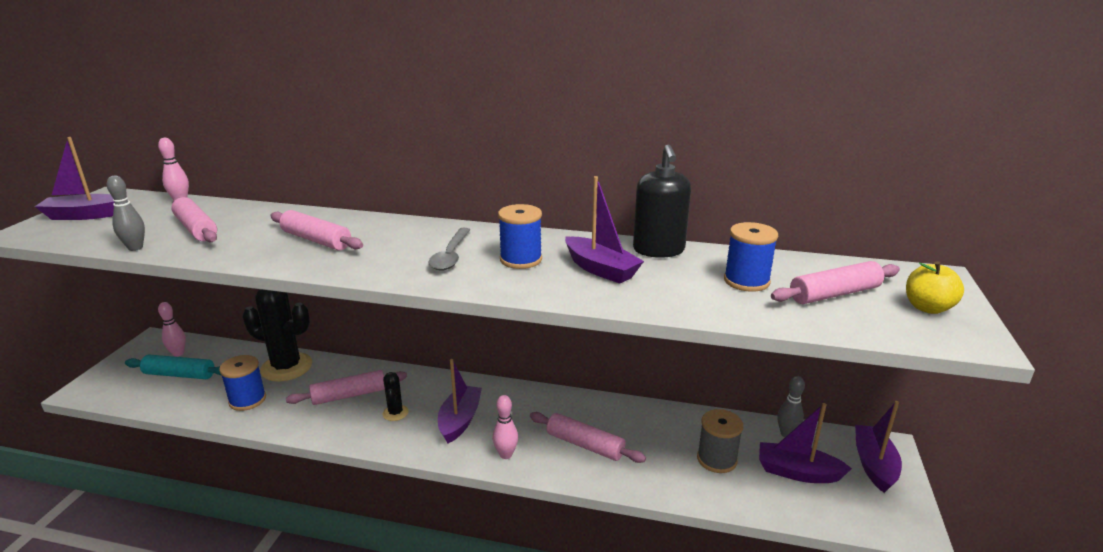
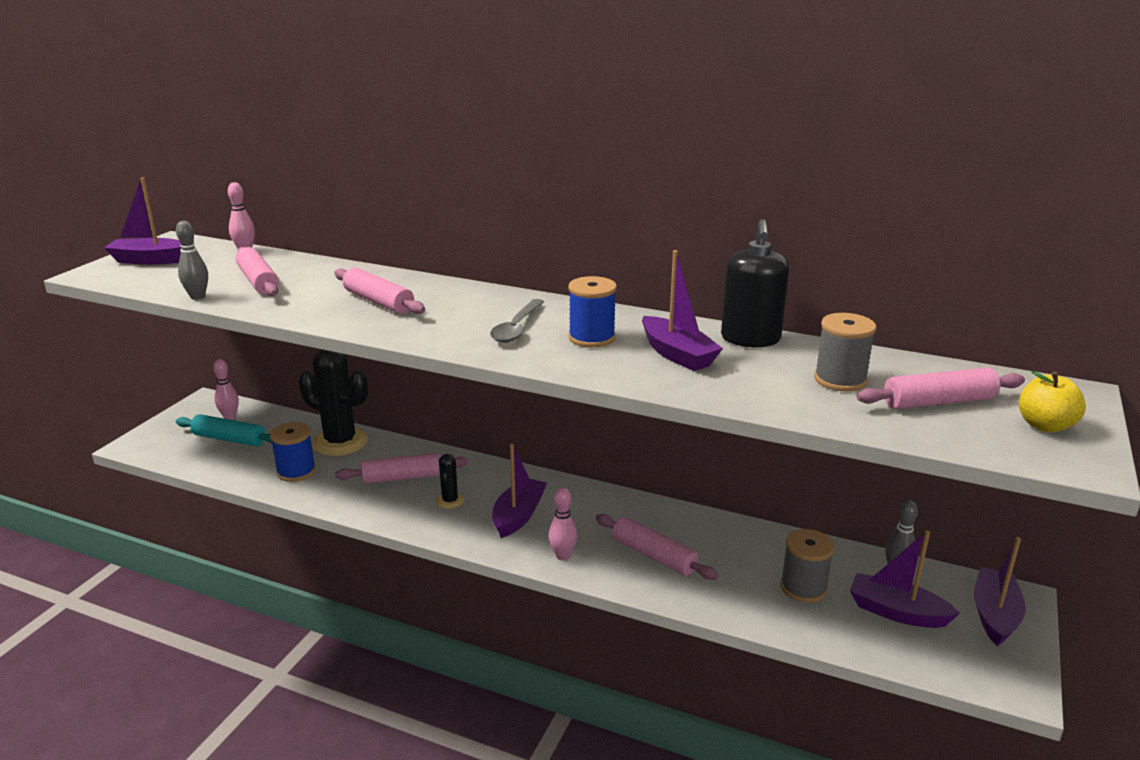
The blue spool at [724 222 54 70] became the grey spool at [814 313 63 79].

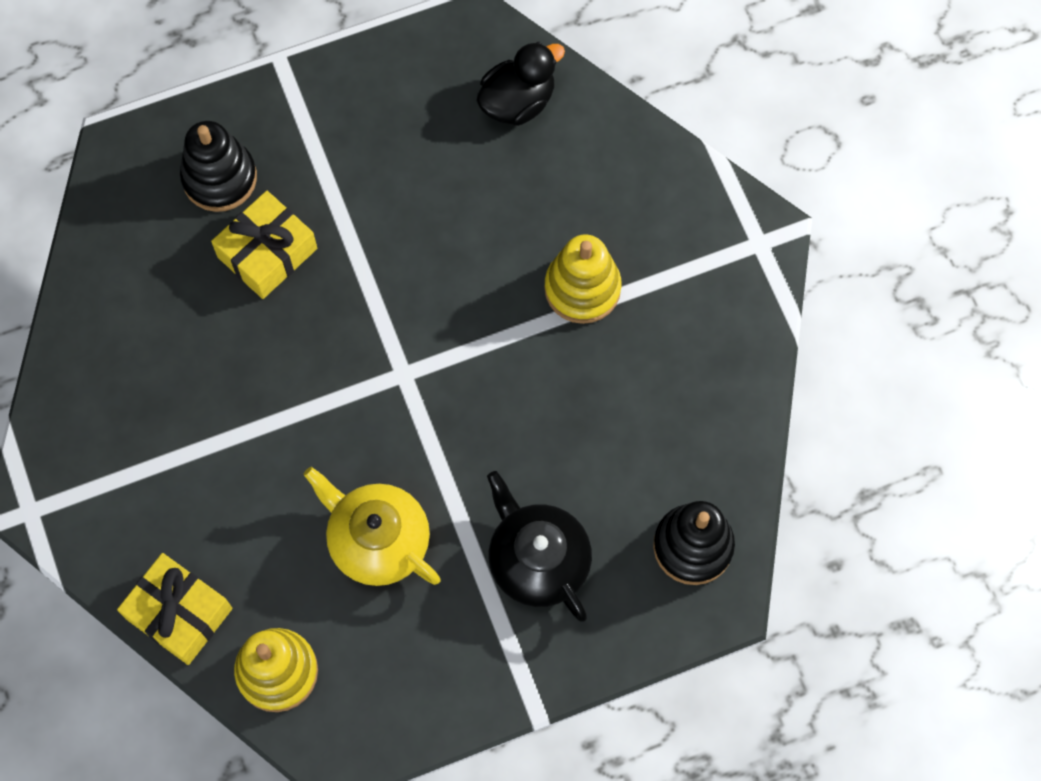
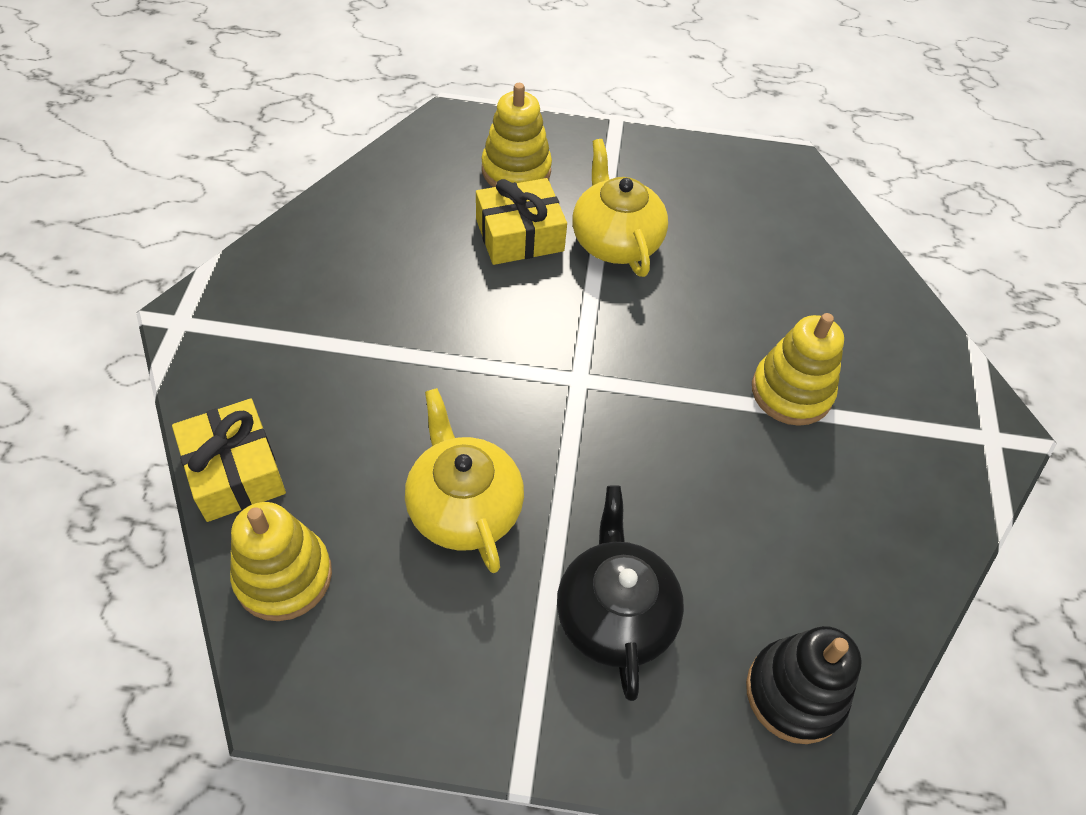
The black stacking toy at [180 121 77 91] became the yellow stacking toy at [481 83 71 104].
The black duck at [477 42 88 84] disappeared.
The yellow teapot at [572 139 96 138] appeared.

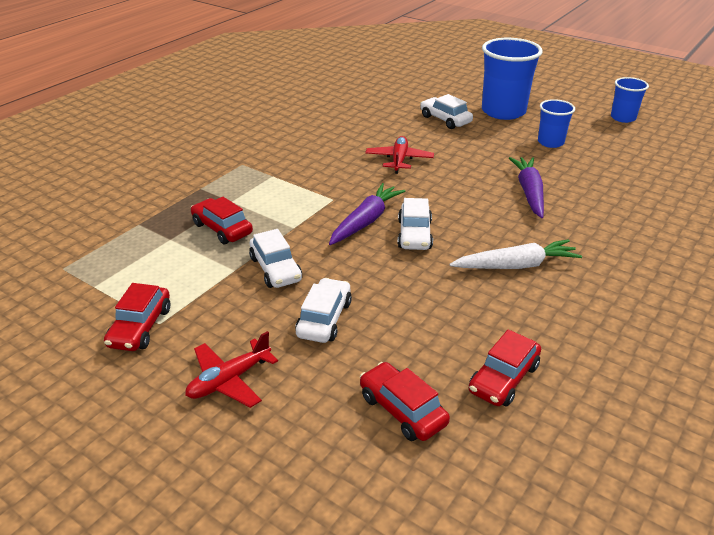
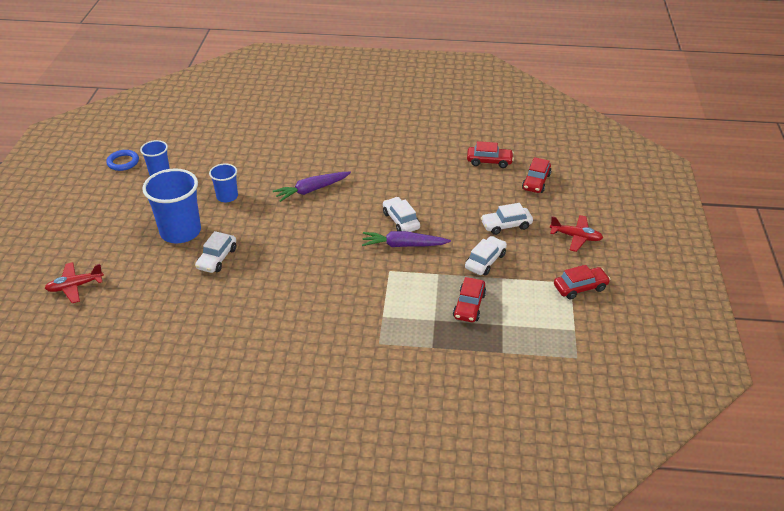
The red plane moved from [365 136 69 38] to [45 262 59 41].
The white car at [397 198 36 52] turned 90 degrees counterclockwise.
The white carrot at [449 239 133 30] disappeared.
The blue ring at [106 150 33 21] appeared.

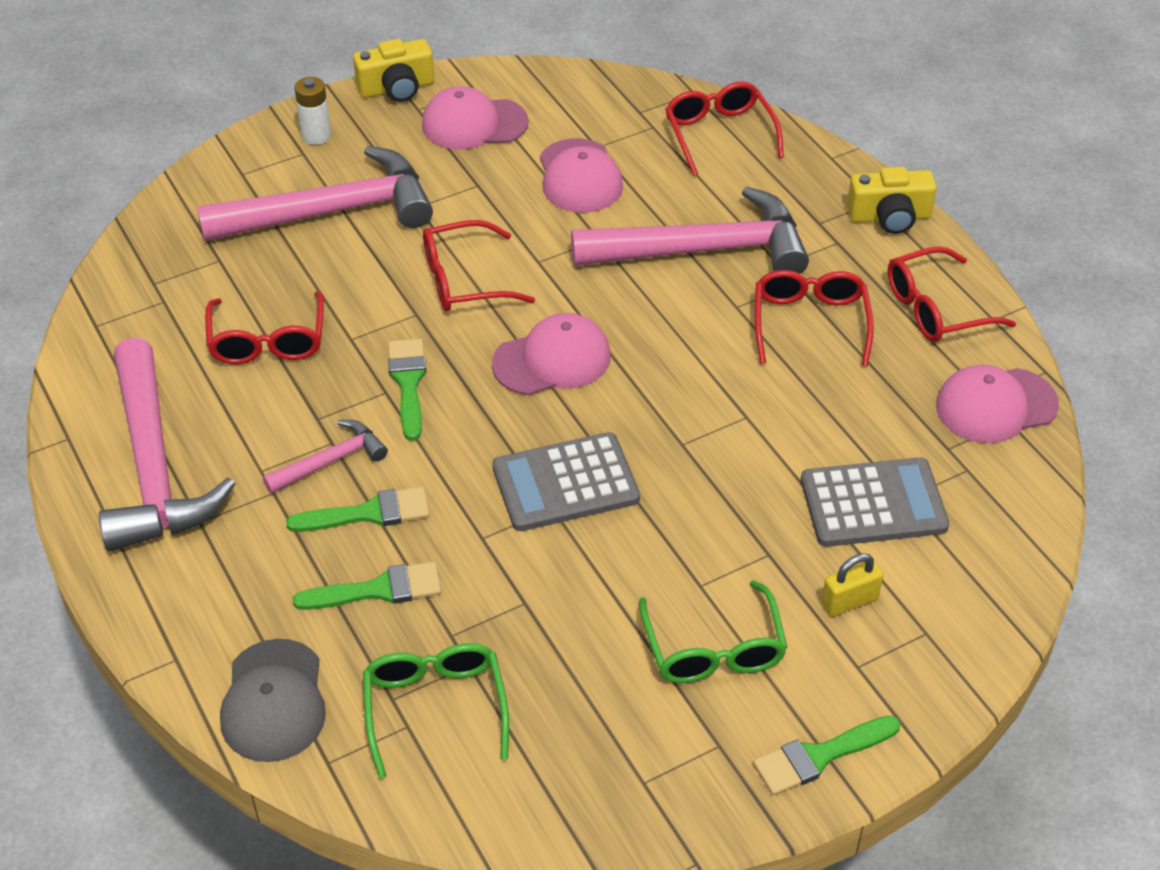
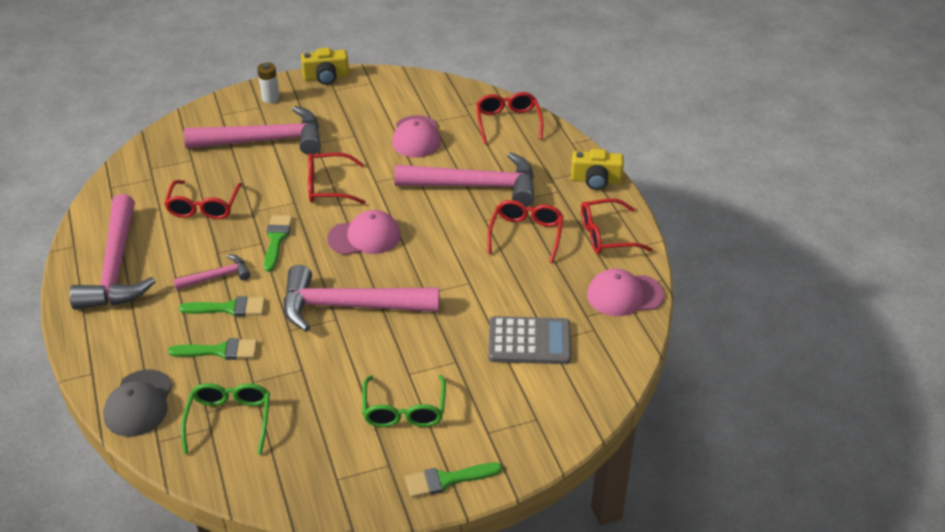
The pink cap at [422 86 107 64] disappeared.
The grey calculator at [492 432 148 99] was replaced by the pink hammer at [283 265 157 67].
The yellow padlock at [821 553 62 64] disappeared.

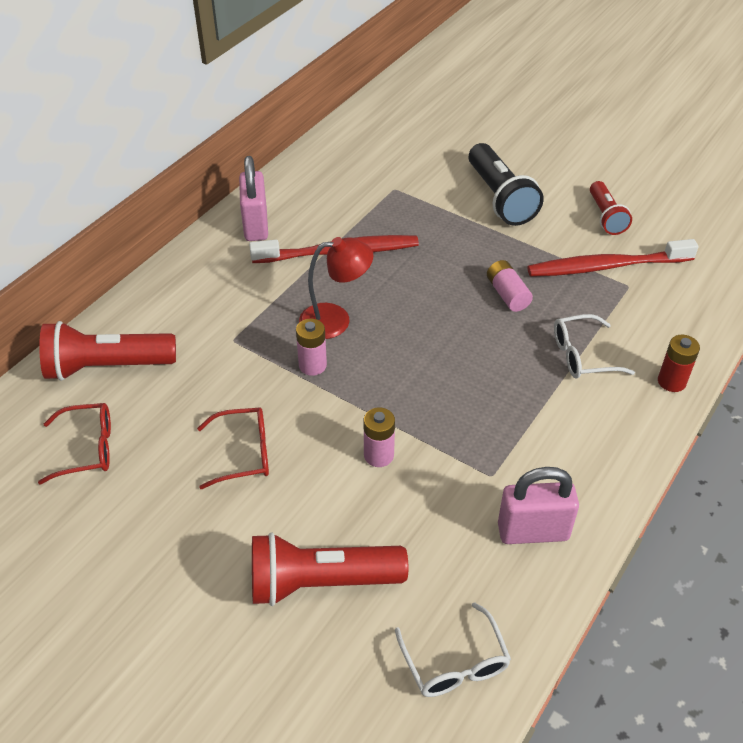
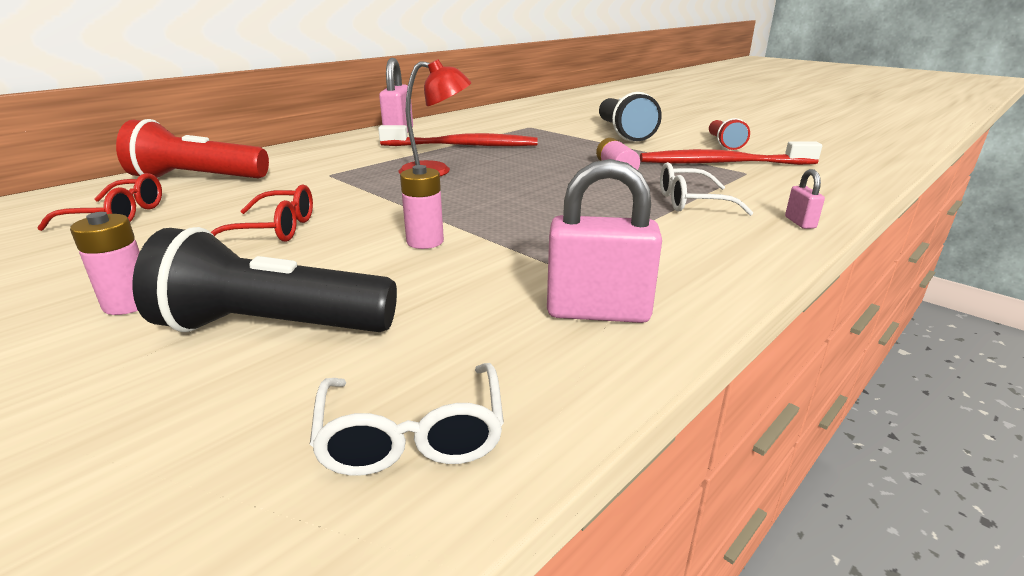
The red flashlight at [252 532 156 74] became the black flashlight at [132 227 265 105].
The pink battery moved from [296 319 31 57] to [70 212 70 103].
The red battery at [658 335 42 57] was replaced by the pink padlock at [785 169 40 60].

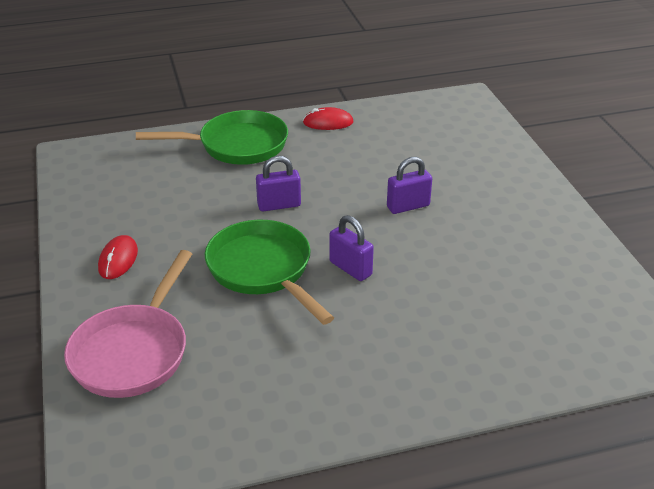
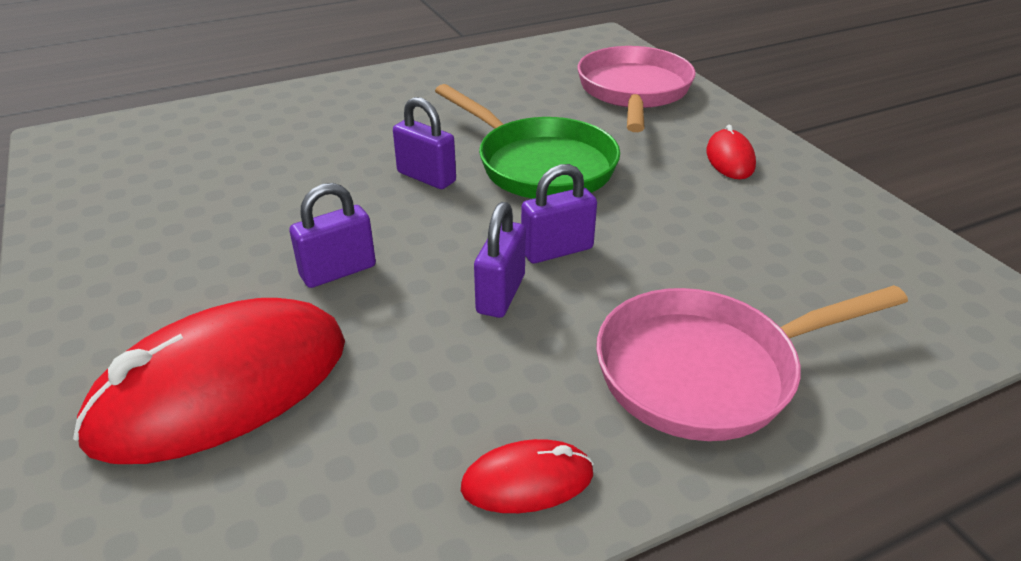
The green pan at [136 110 152 55] became the pink pan at [596 285 312 156].
The red mouse at [73 298 272 166] appeared.
The purple padlock at [474 202 52 116] appeared.

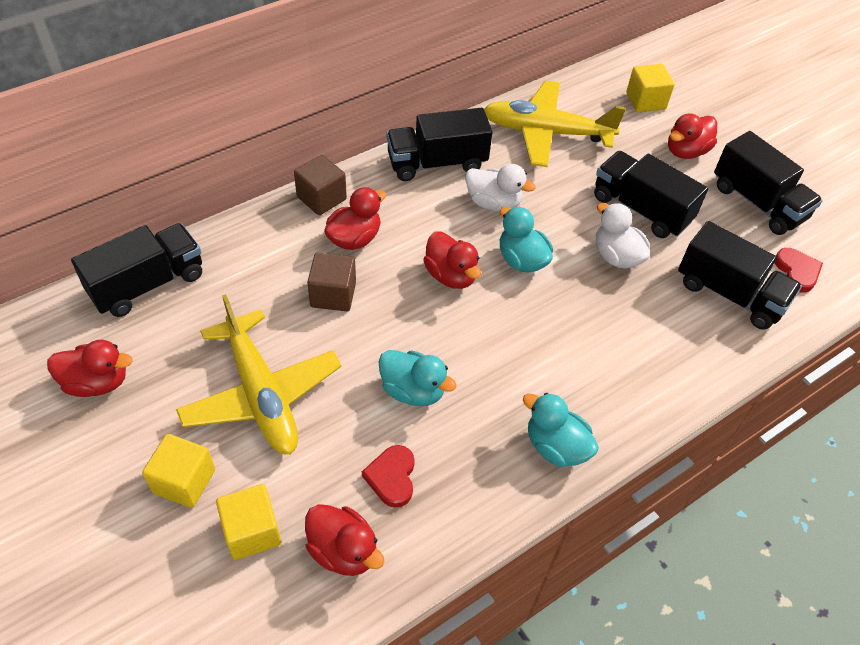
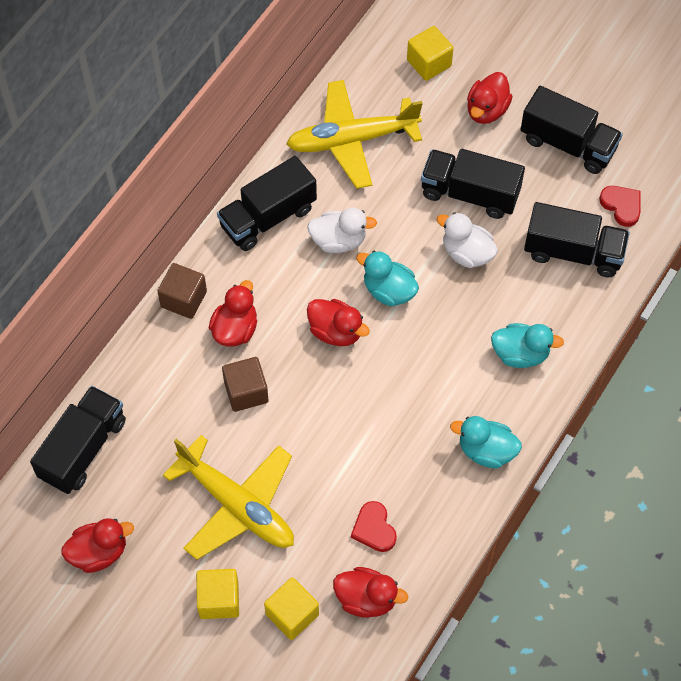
The turquoise duck moved from [379 350 77 56] to [491 323 73 45].

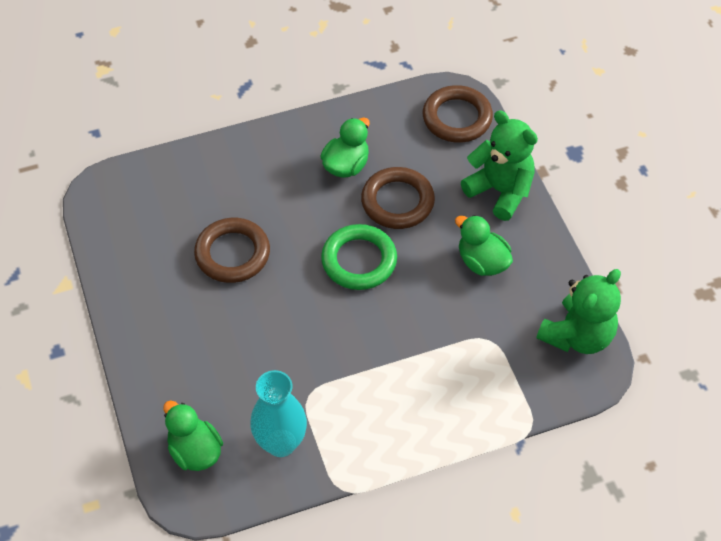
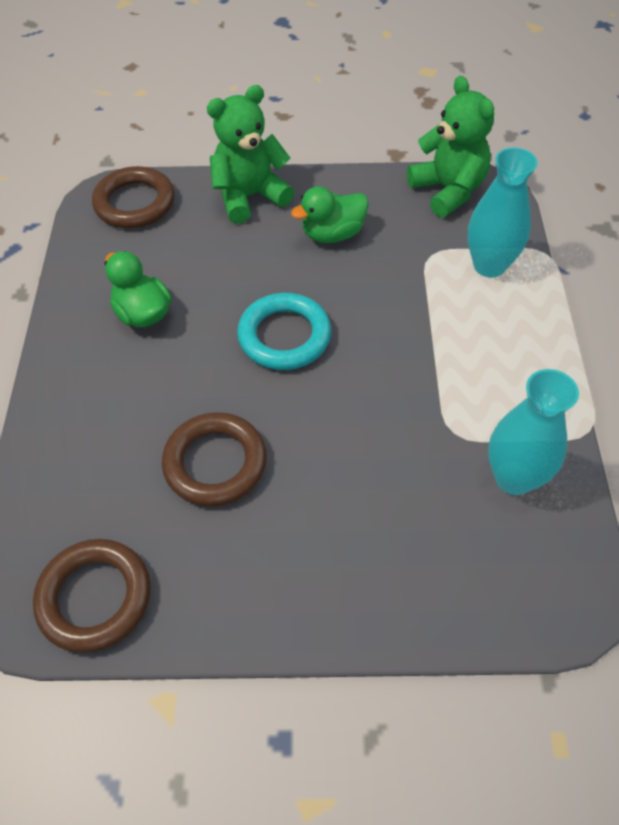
The green duck at [163 400 60 71] disappeared.
The green ring at [321 224 76 66] became the turquoise ring at [237 293 94 77].
The brown ring moved from [361 167 74 62] to [33 539 118 114].
The turquoise vase at [467 147 71 131] appeared.

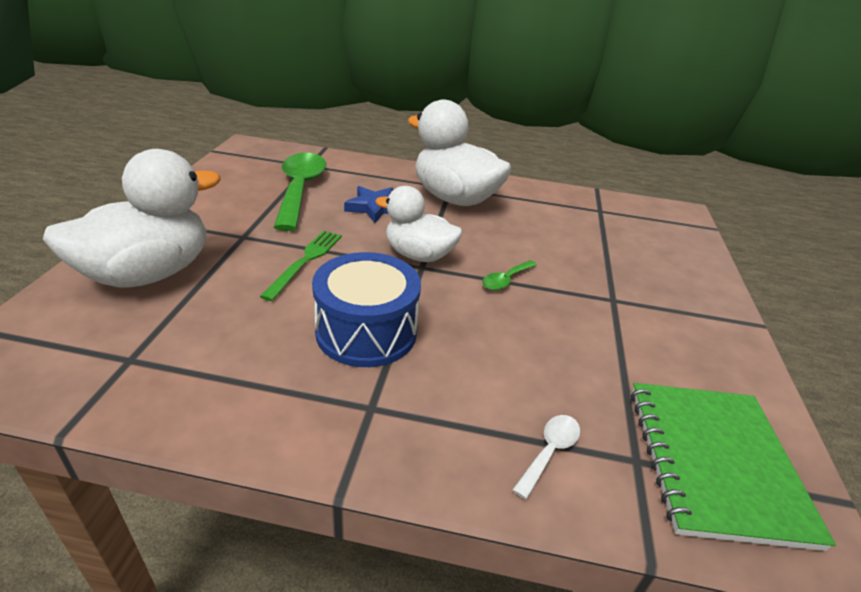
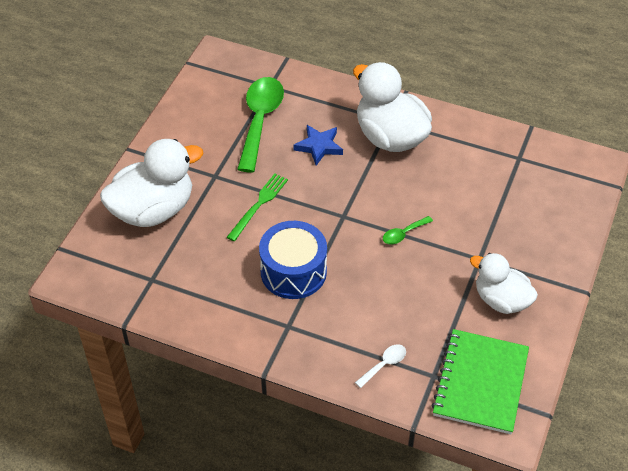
The white duck moved from [375 186 87 76] to [470 253 68 61].

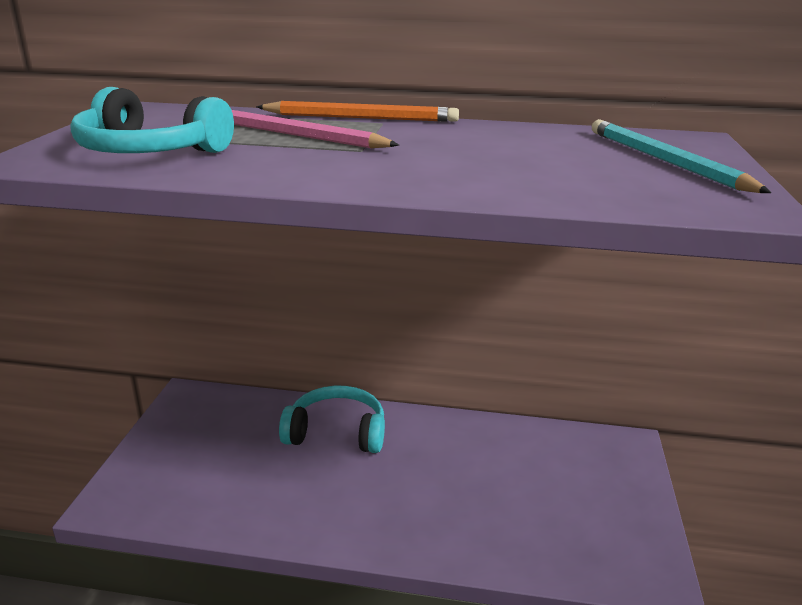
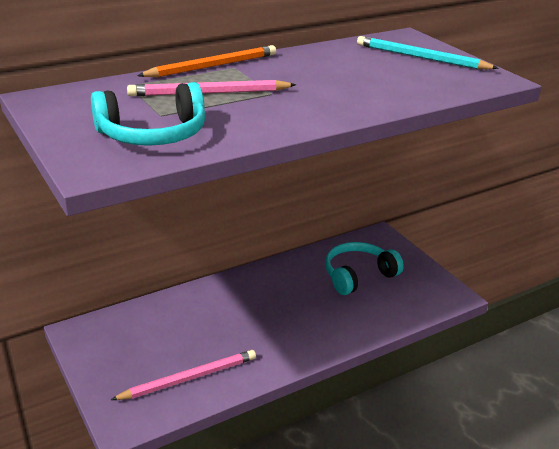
The turquoise headphones moved from [279 386 106 67] to [325 242 79 53].
The pink pencil at [111 350 145 50] appeared.

